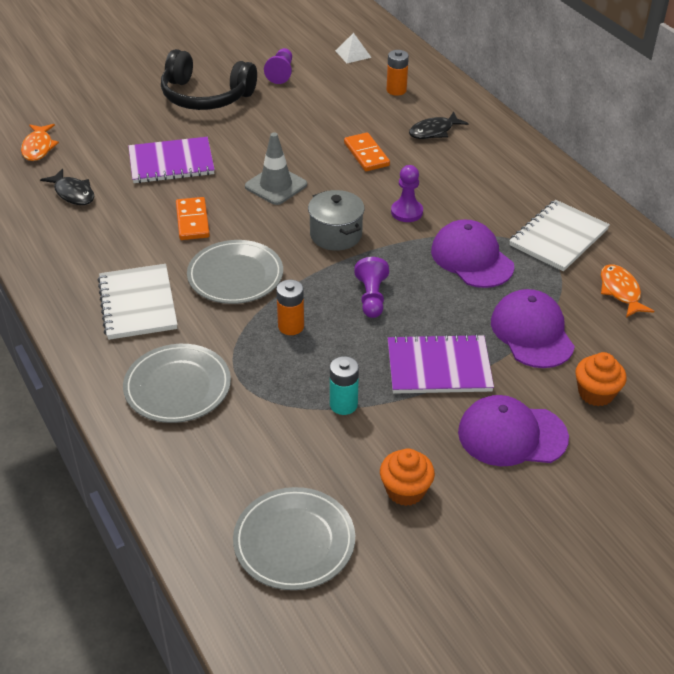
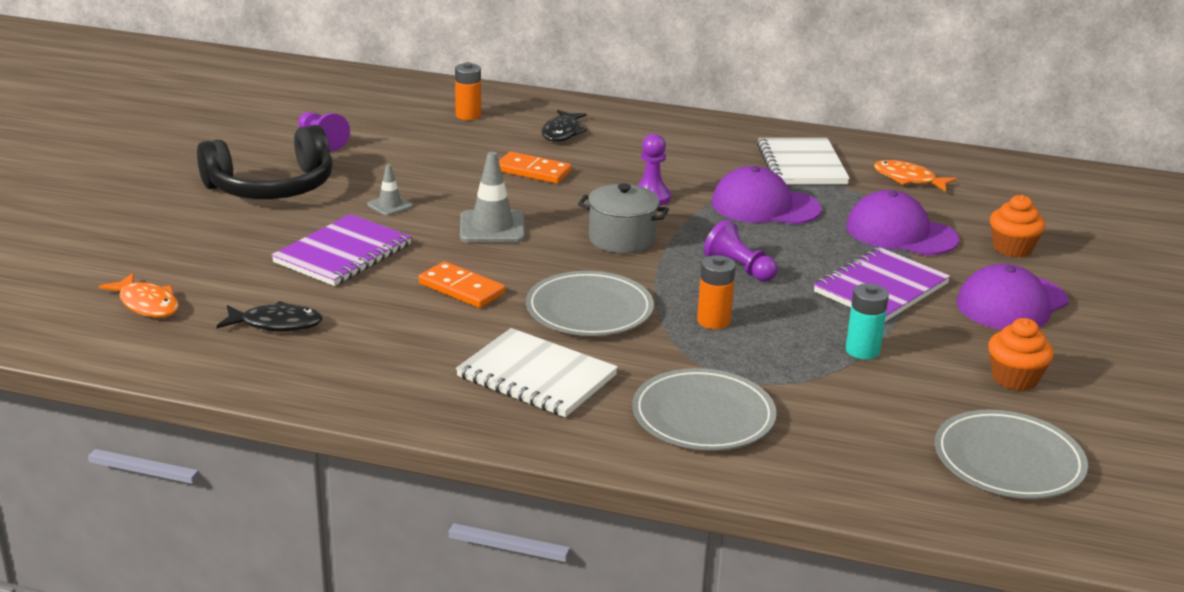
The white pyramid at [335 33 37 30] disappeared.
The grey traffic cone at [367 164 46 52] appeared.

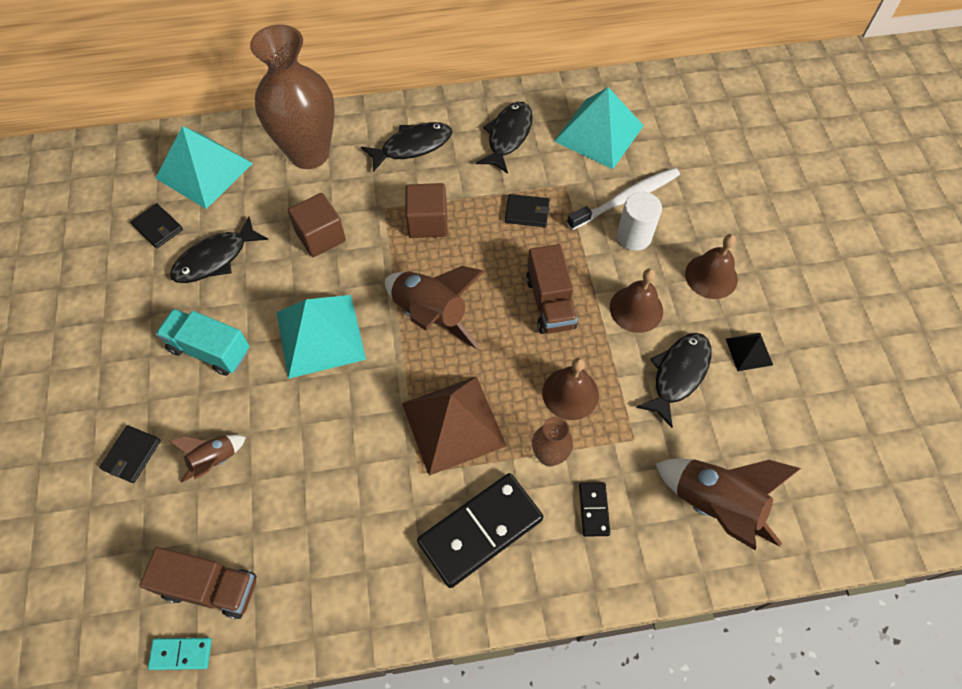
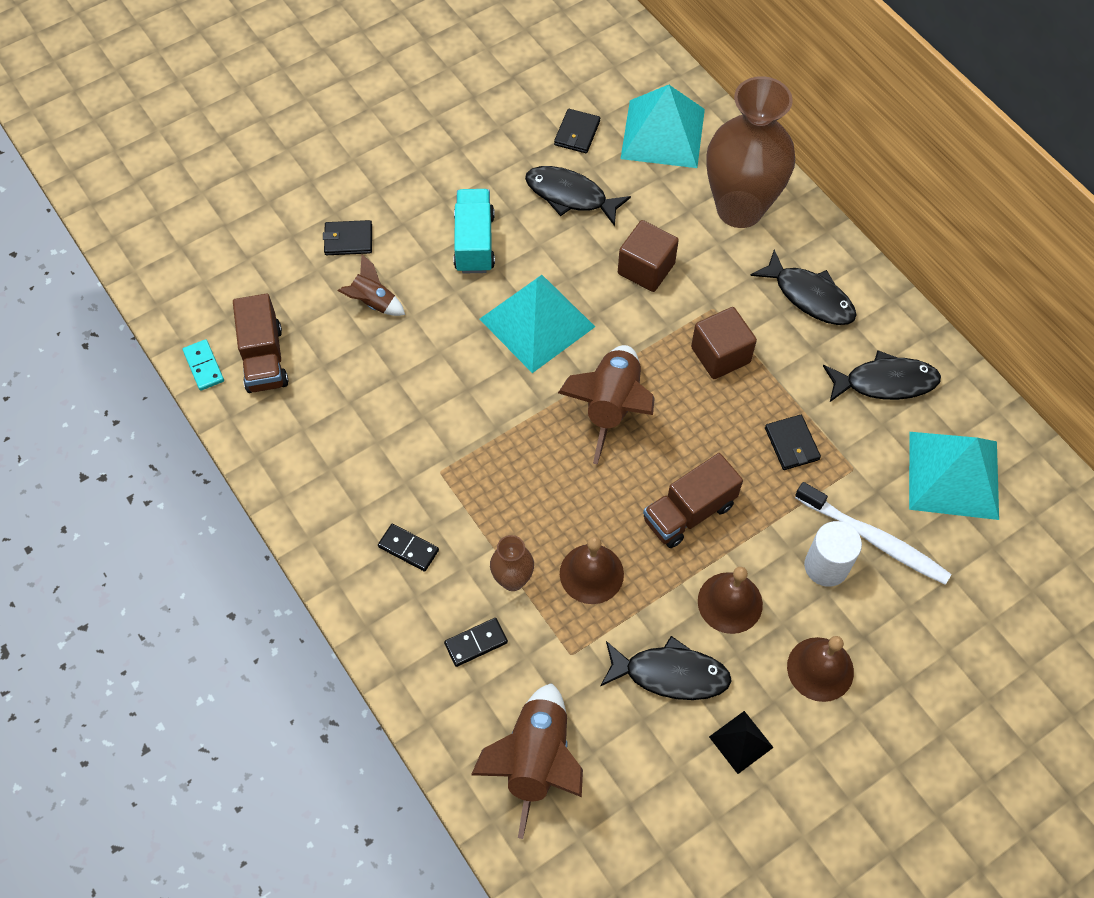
The brown pyramid at [402 376 105 100] disappeared.
The black domino at [417 473 126 115] changed to 0.46 times the size.

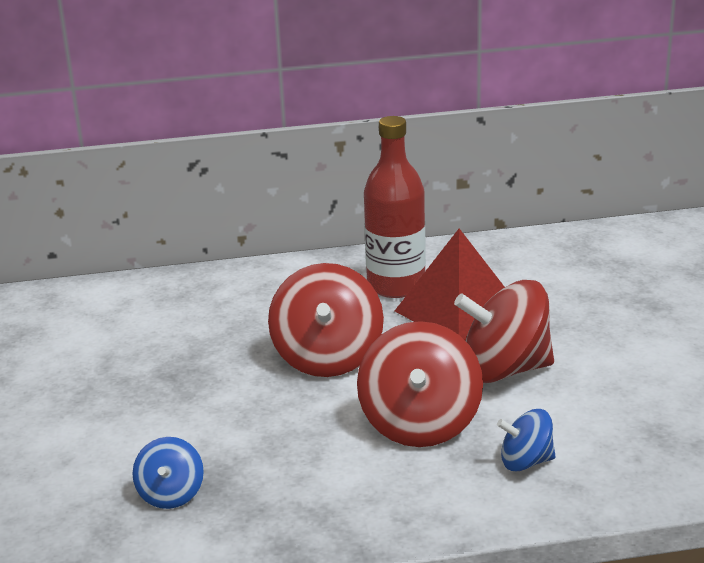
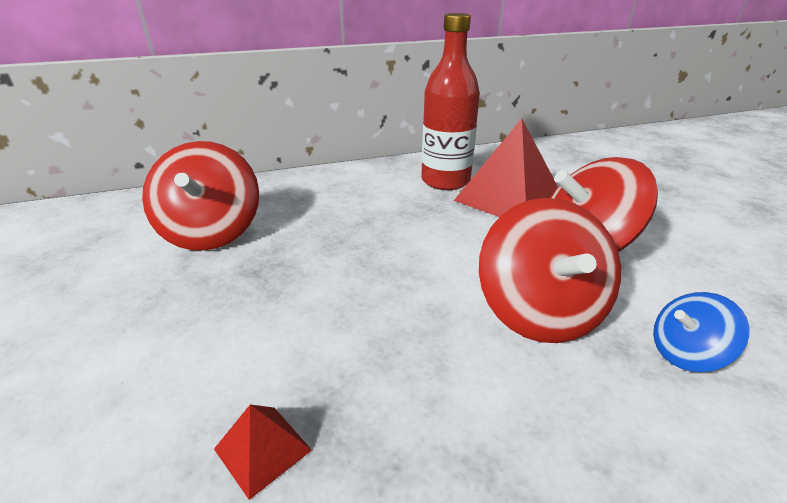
The blue spinning top at [132 437 72 72] was replaced by the red pyramid at [214 404 98 96].
The red spinning top moved from [268 263 116 114] to [142 141 117 110].

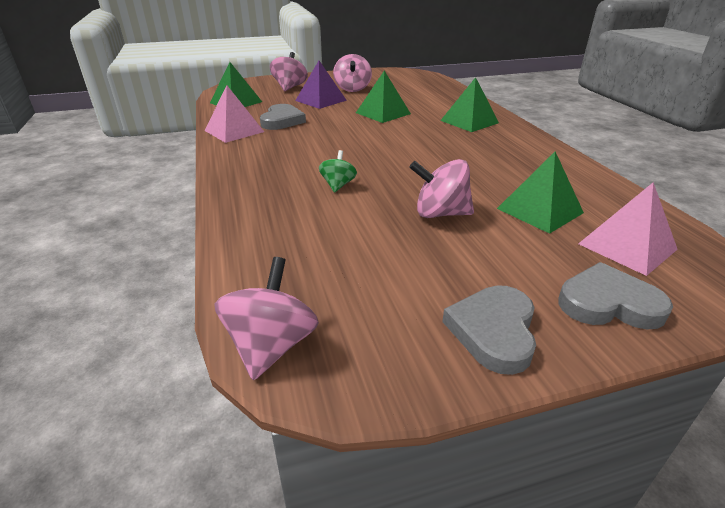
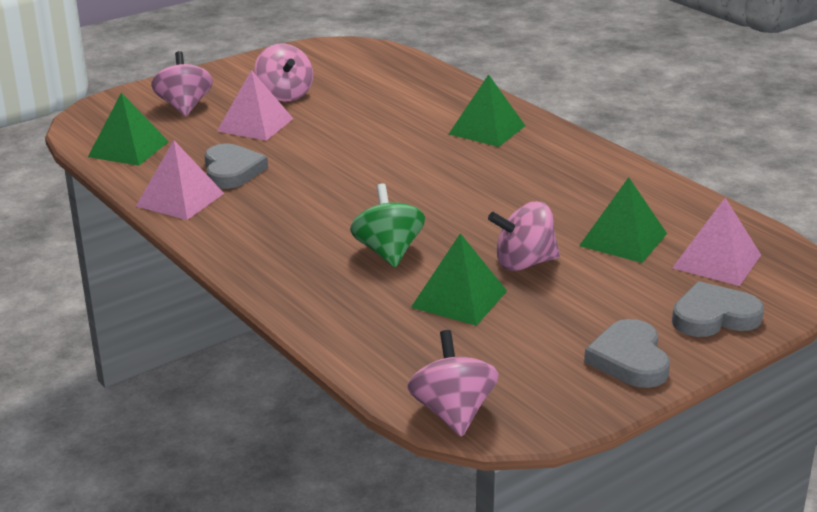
The purple pyramid at [295 61 52 48] became the pink pyramid at [217 70 77 71].
The green spinning top at [319 150 38 43] changed to 1.60 times the size.
The green pyramid moved from [356 71 55 52] to [411 233 96 93].

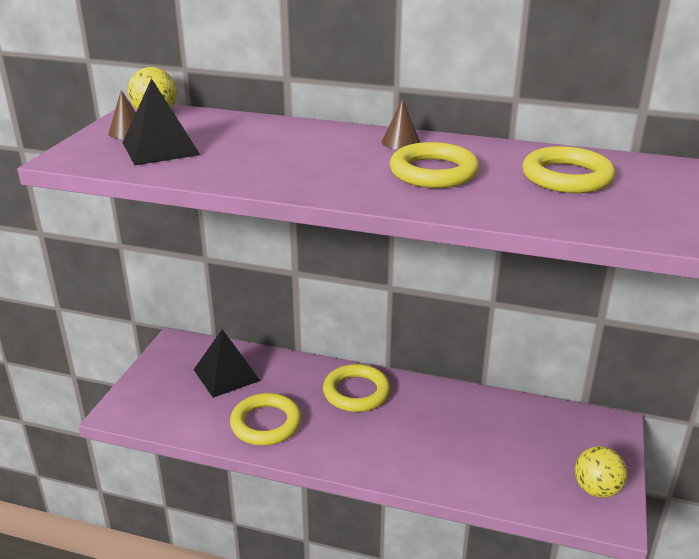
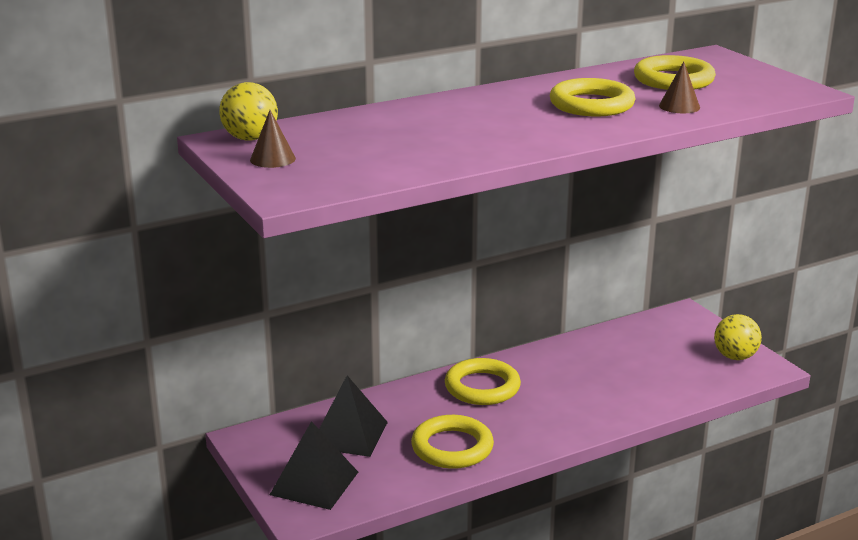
The black pyramid moved from [122 78 78 87] to [270 421 88 89].
The brown cone moved from [382 99 38 51] to [659 61 41 52].

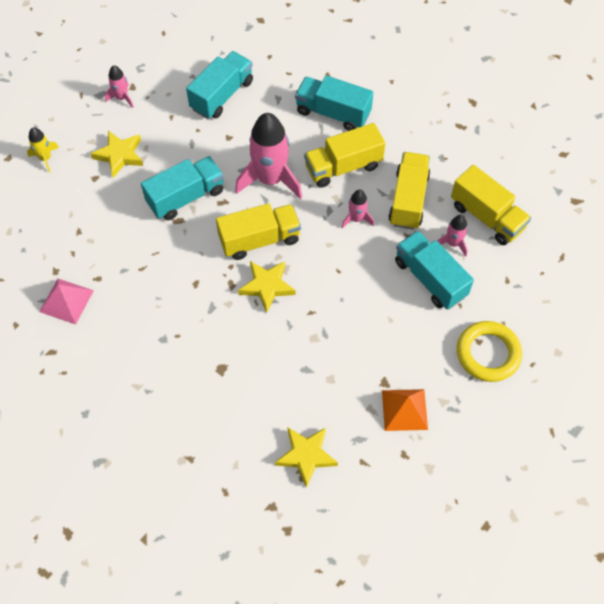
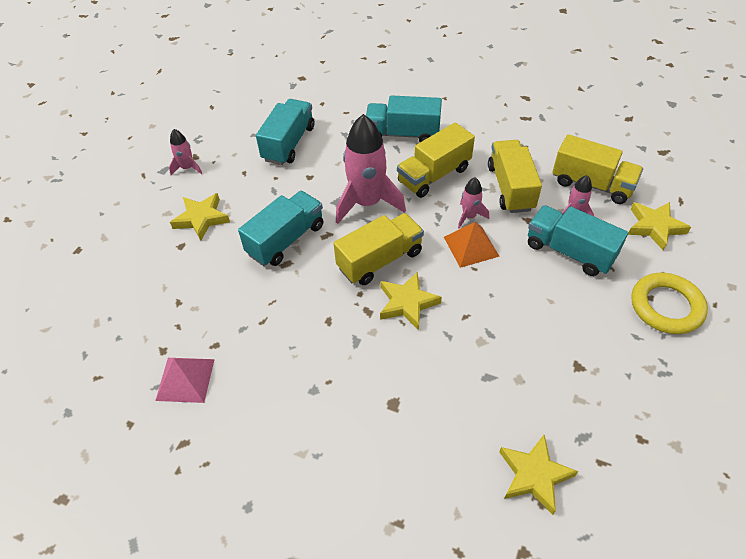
The yellow rocket at [27 127 32 45] disappeared.
The orange pyramid moved from [382 389 46 42] to [444 222 56 46].
The yellow star at [628 202 63 49] appeared.

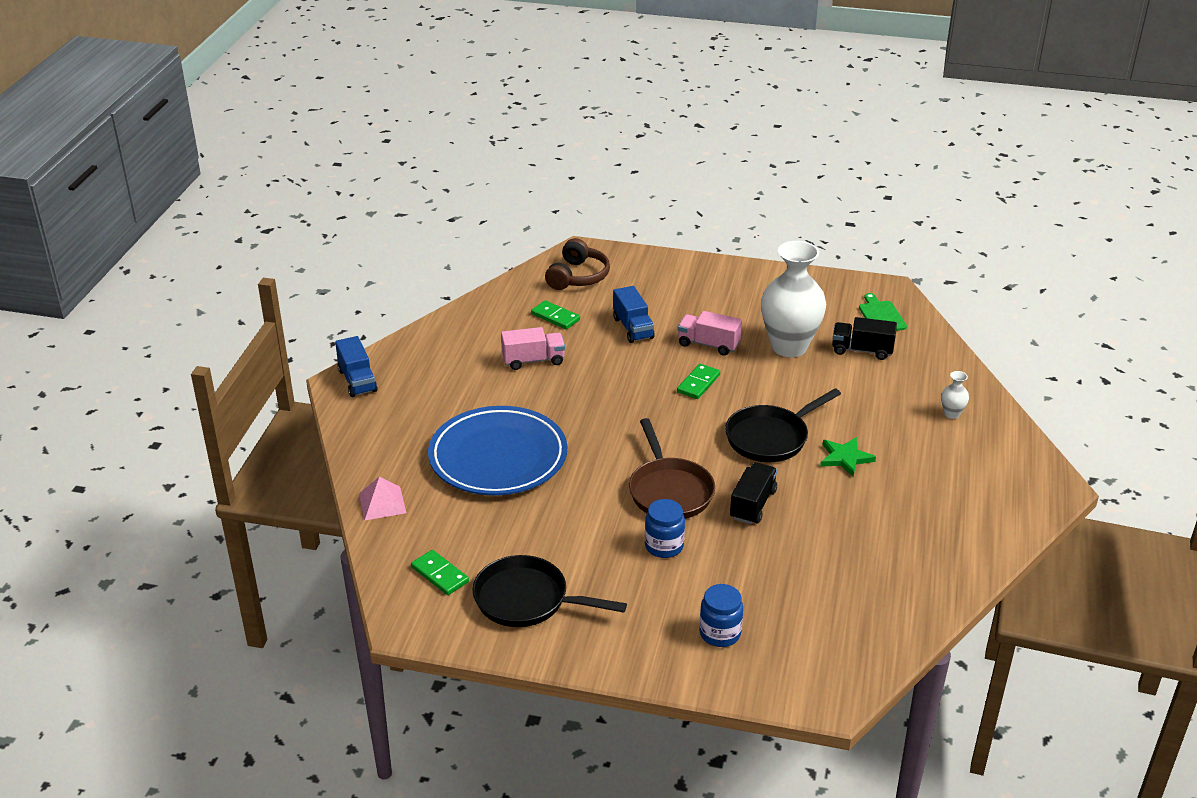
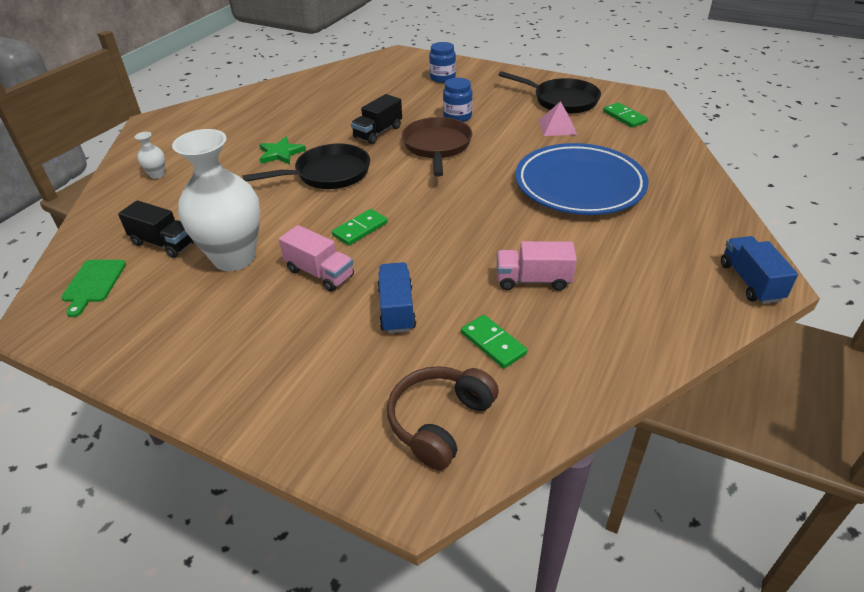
The pink pyramid moved from [359 476 47 45] to [539 101 38 35].

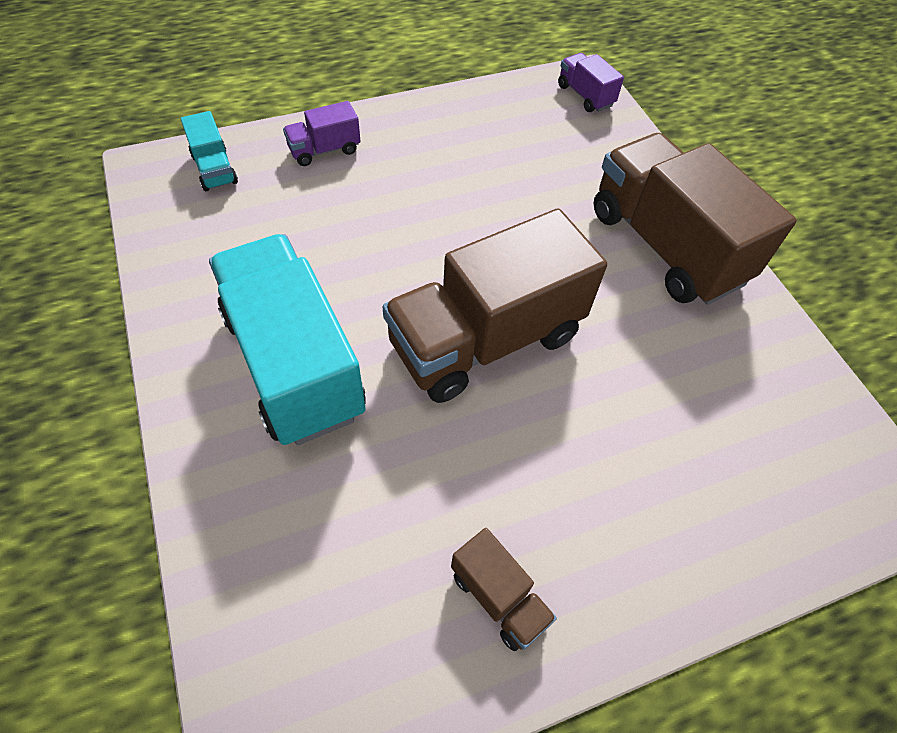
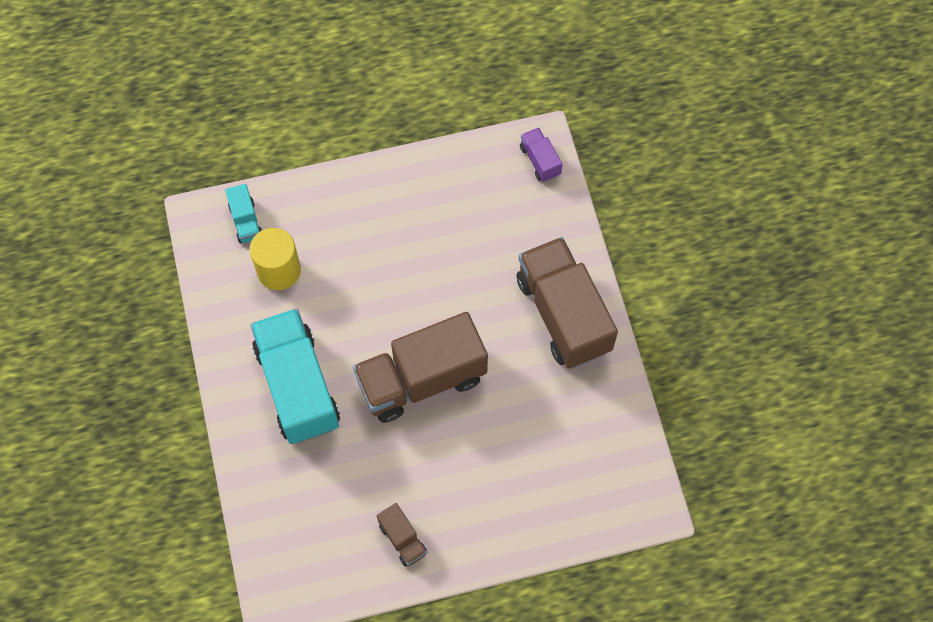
The purple truck at [283 101 78 65] disappeared.
The yellow cylinder at [250 228 51 62] appeared.

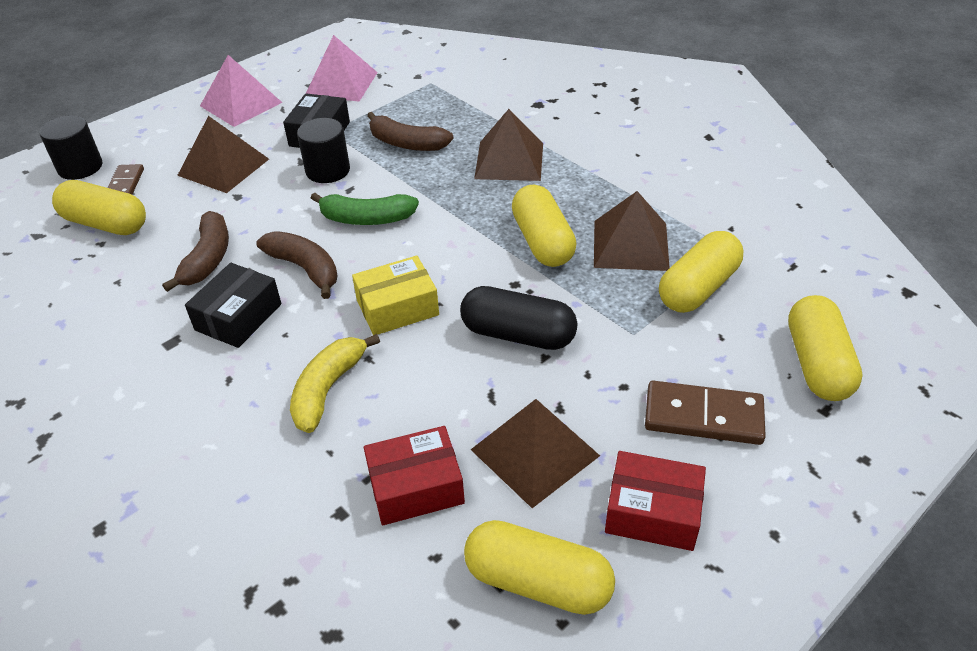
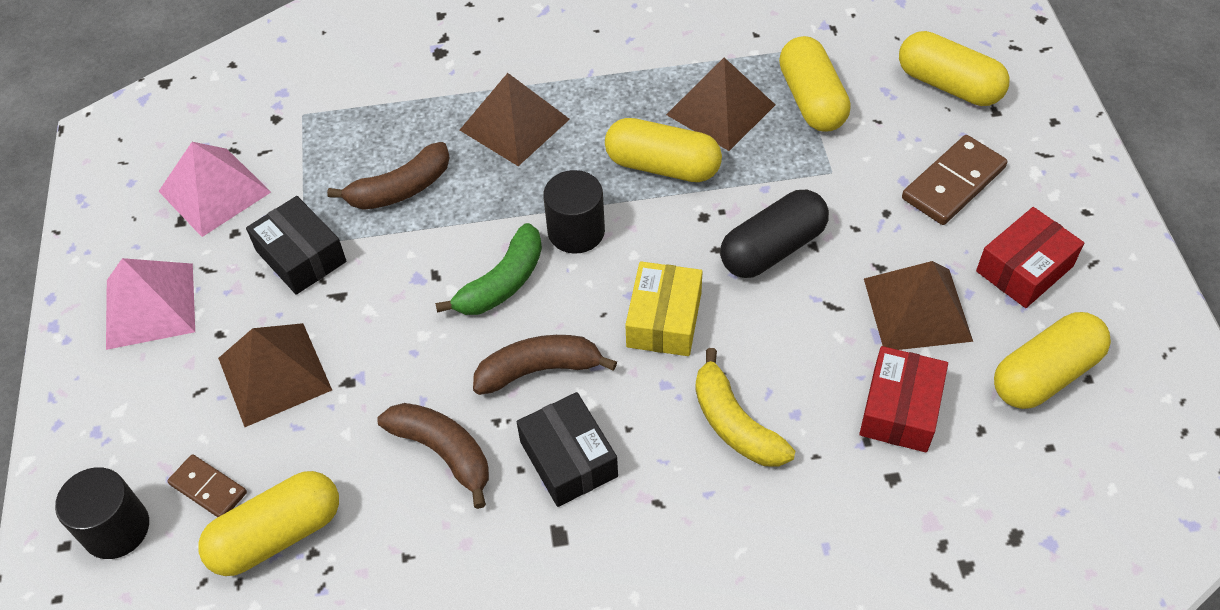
The black cylinder moved from [297 118 53 65] to [543 170 62 84].

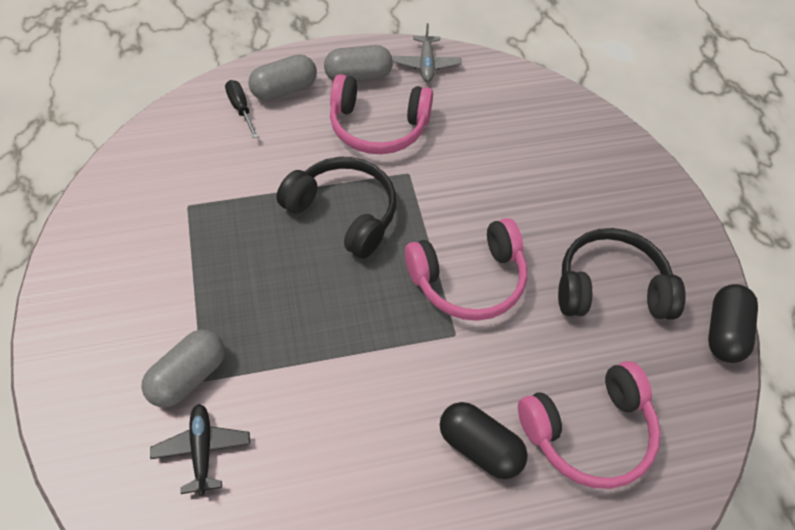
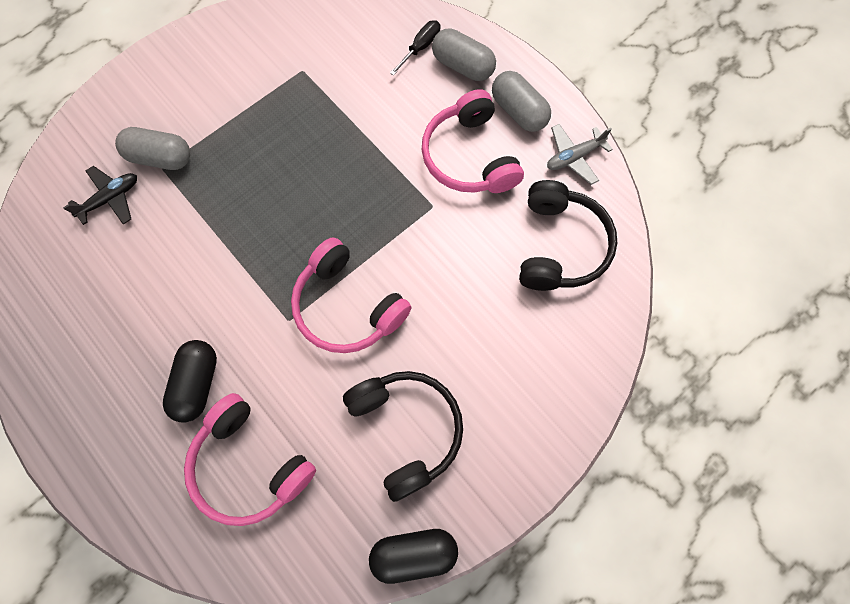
The black headphones moved from [276 157 120 102] to [519 180 98 111].

